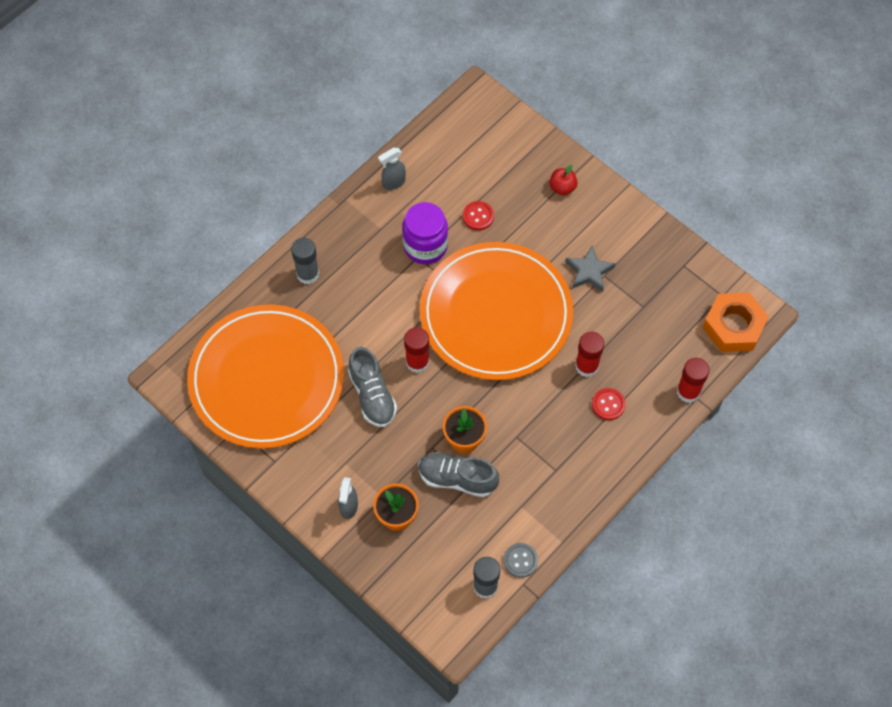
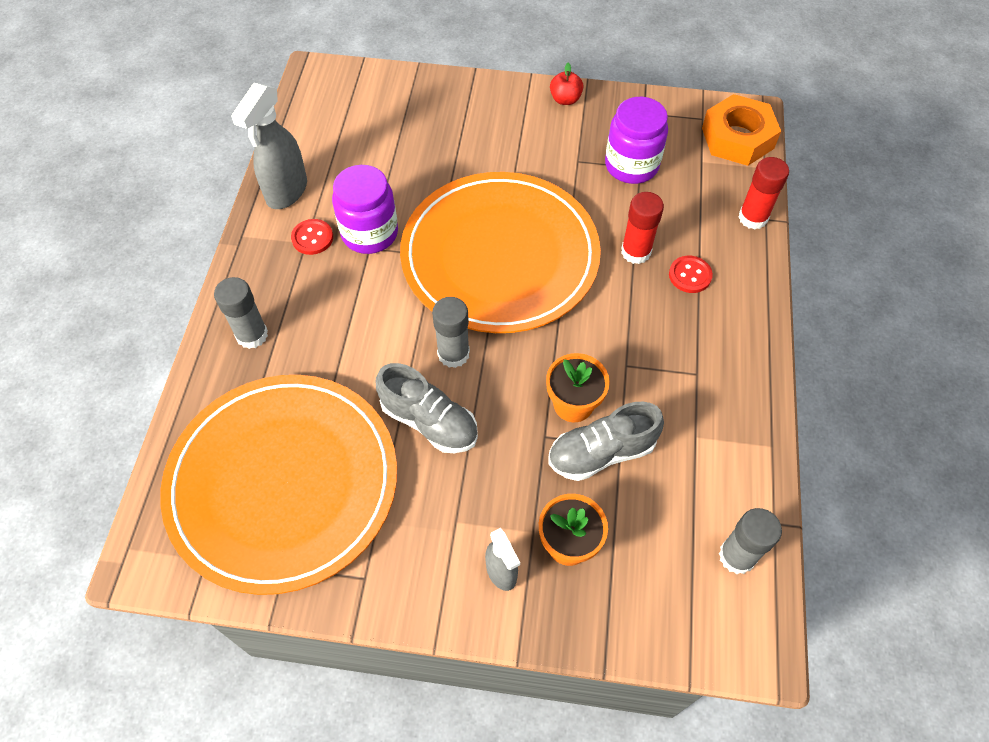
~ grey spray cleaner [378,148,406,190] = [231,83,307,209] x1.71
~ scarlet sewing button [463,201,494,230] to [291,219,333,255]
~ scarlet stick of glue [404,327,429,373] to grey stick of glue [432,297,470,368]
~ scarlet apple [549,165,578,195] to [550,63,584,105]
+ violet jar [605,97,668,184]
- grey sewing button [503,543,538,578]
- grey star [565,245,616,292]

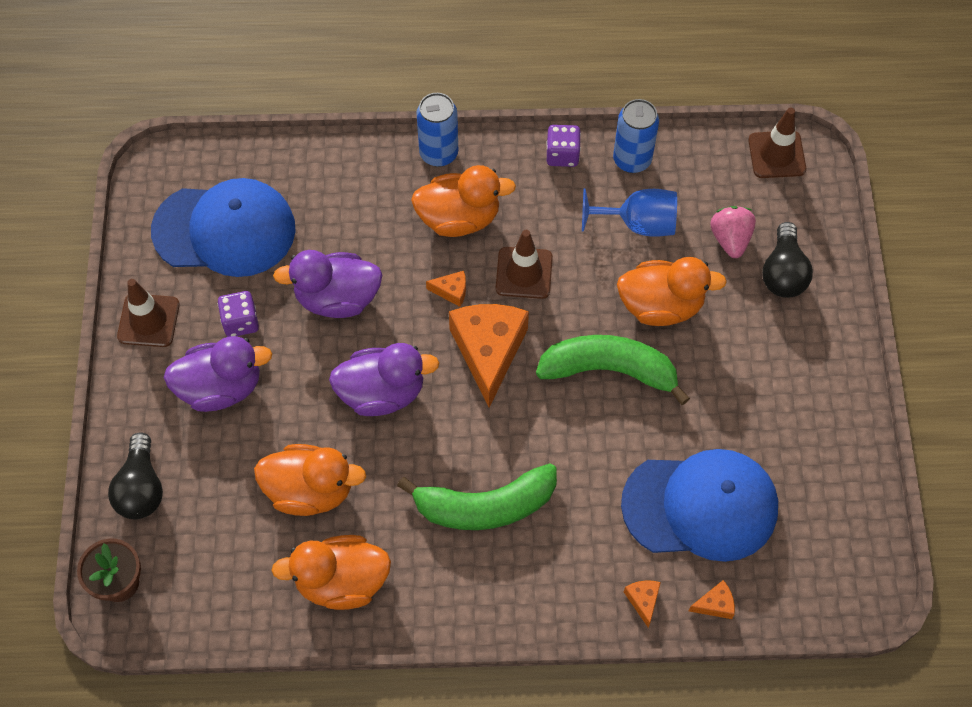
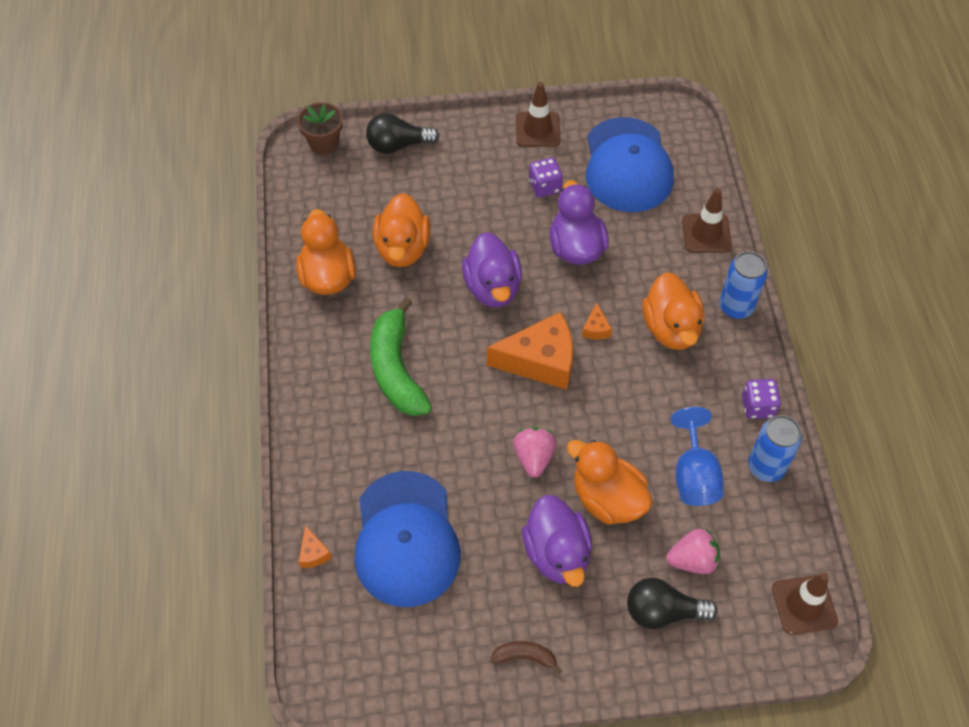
+ dark brown banana [490,641,562,675]
~ emerald banana [536,335,690,405] to rose-pink strawberry [513,427,556,478]
~ violet duck [163,336,272,412] to [522,495,592,587]
~ orange-coloured duck [617,257,727,326] = [567,440,653,524] 135 degrees clockwise
~ dark brown traffic cone [496,230,553,299] to [682,188,732,253]
- orange-coloured cheese wedge [624,580,661,628]

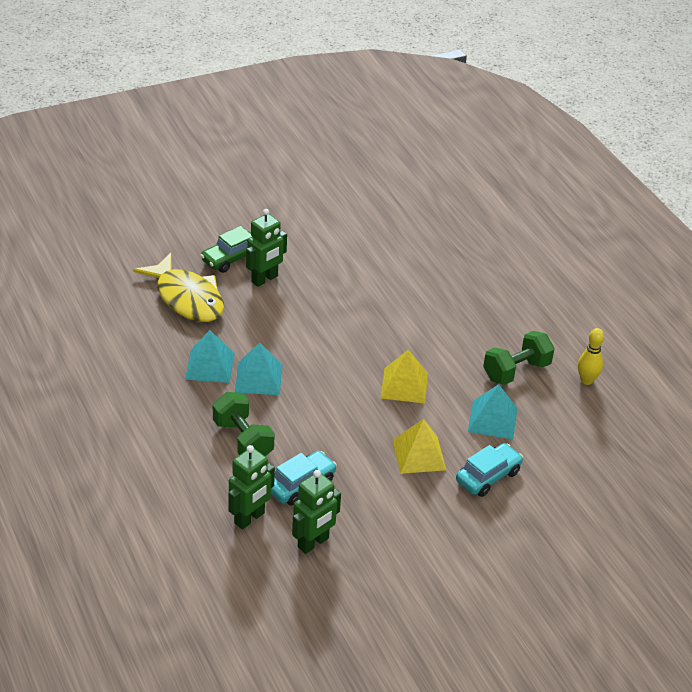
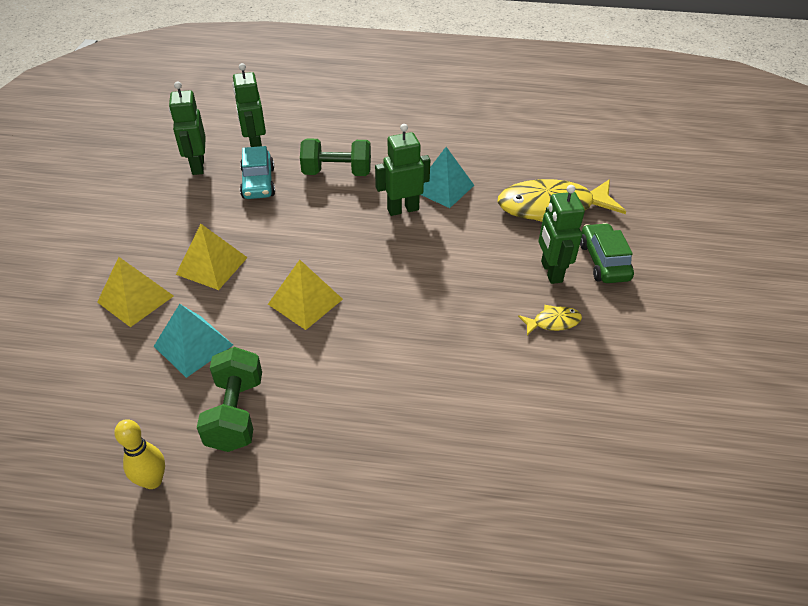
~ aqua automobile [456,443,523,497] to yellow pyramid shape [97,257,174,327]
~ aqua pyramid shape [235,342,282,395] to emerald robot figure [375,124,430,216]
+ yellow fish figure [518,305,582,335]

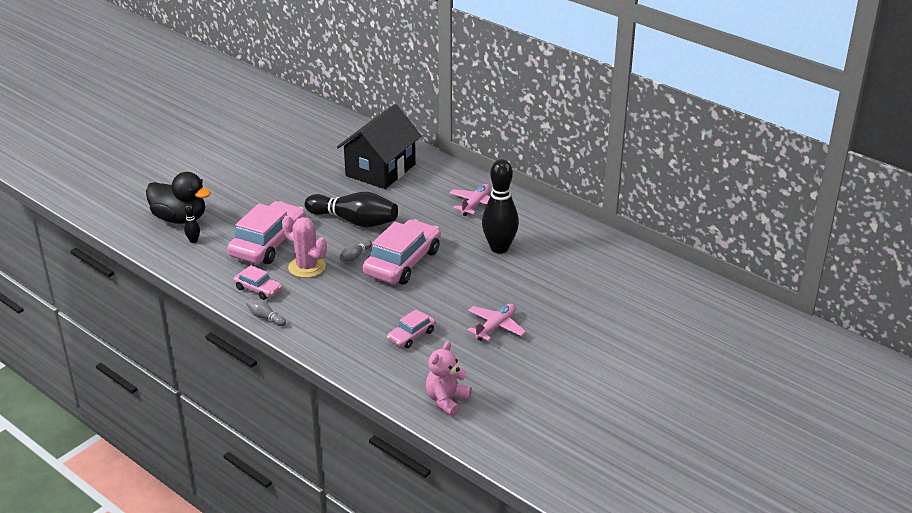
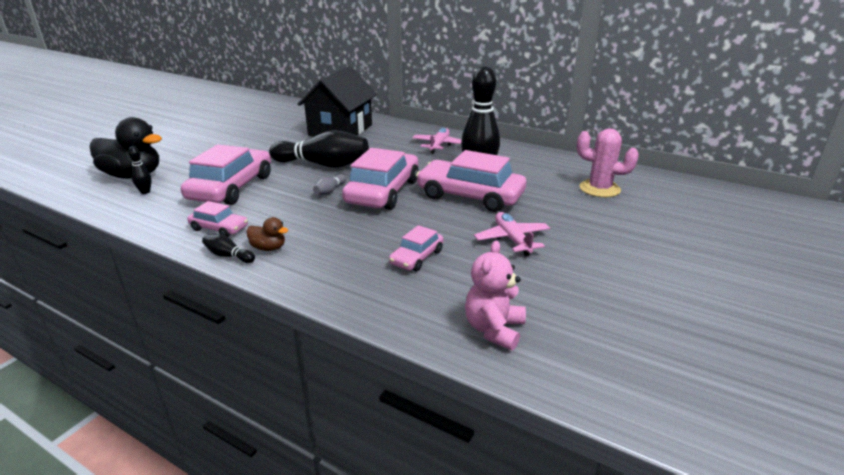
~ grey tenpin [247,299,286,326] to ebony tenpin [202,234,255,263]
+ dark brown duck [246,217,288,251]
+ rose-pink automobile [416,150,526,212]
~ rose-pink aeroplane [467,304,526,341] = [474,212,550,256] 45 degrees counterclockwise
~ rose-pink prickly plant [282,215,327,278] to [577,128,639,197]

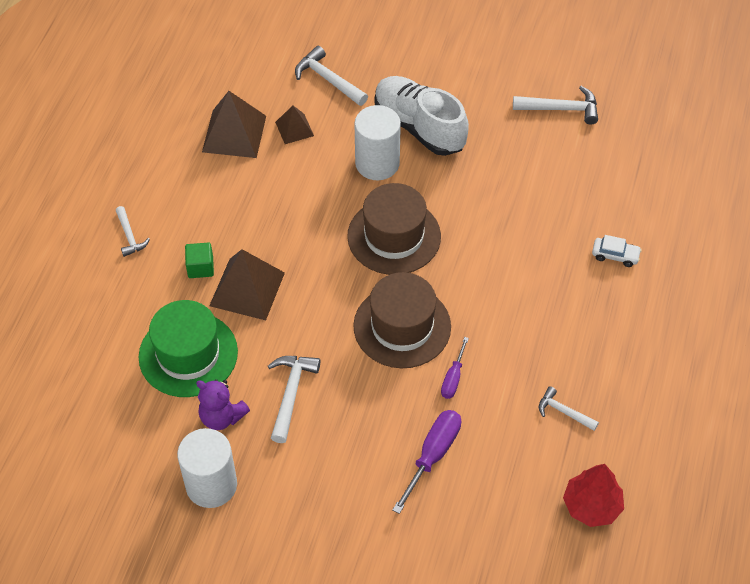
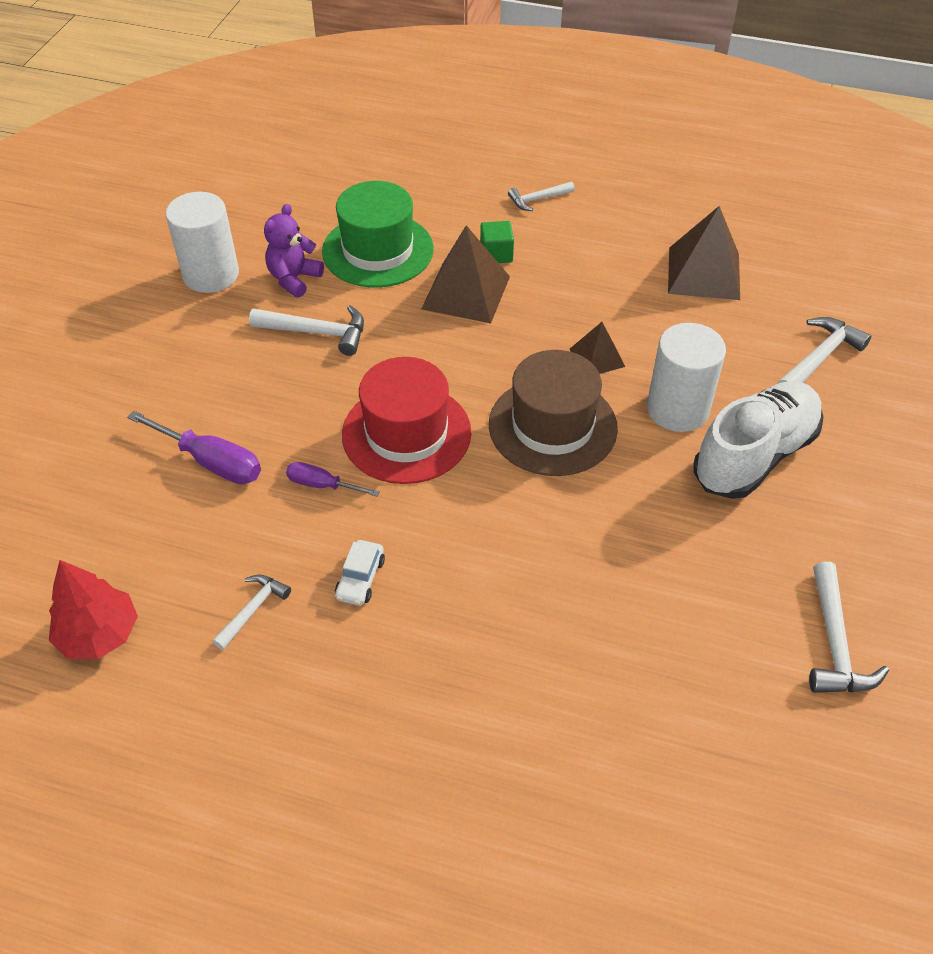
~ pure white automobile [592,235,642,267] to [335,540,385,606]
~ dark brown tall hat [353,272,451,368] to scarlet tall hat [342,357,471,484]
~ dark brown pyramid shape [275,106,314,144] to [570,322,625,374]

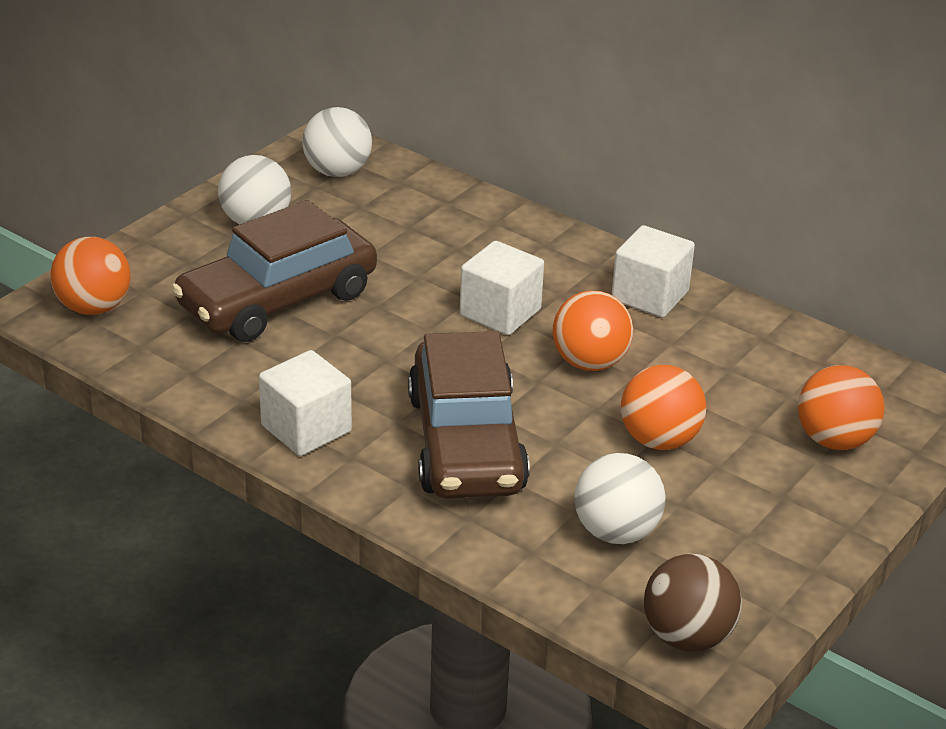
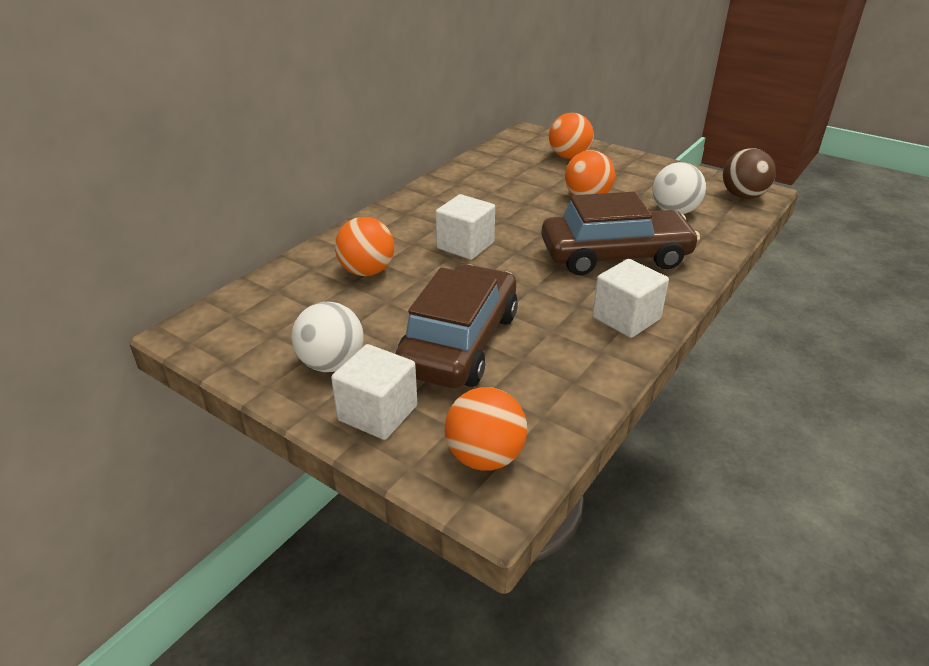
~ pure white cube [612,225,695,318] to [331,344,417,440]
~ orange-coloured ball [553,291,633,371] to [335,217,394,276]
~ dark brown automobile [171,200,377,342] = [396,264,518,388] 120 degrees counterclockwise
- pure white ball [302,107,372,177]

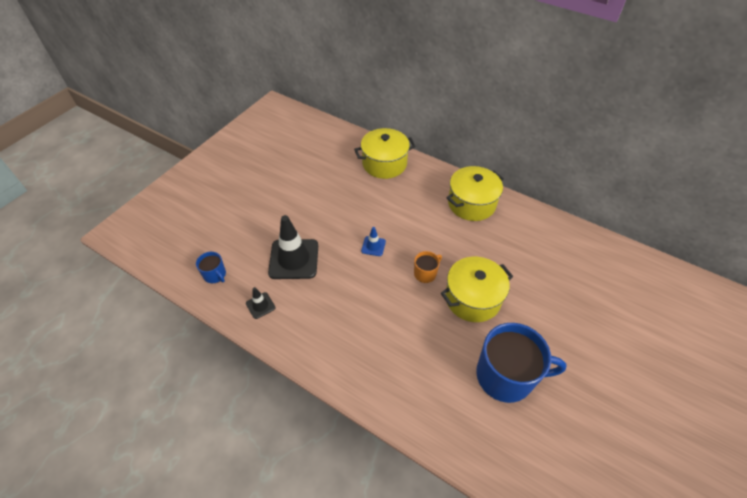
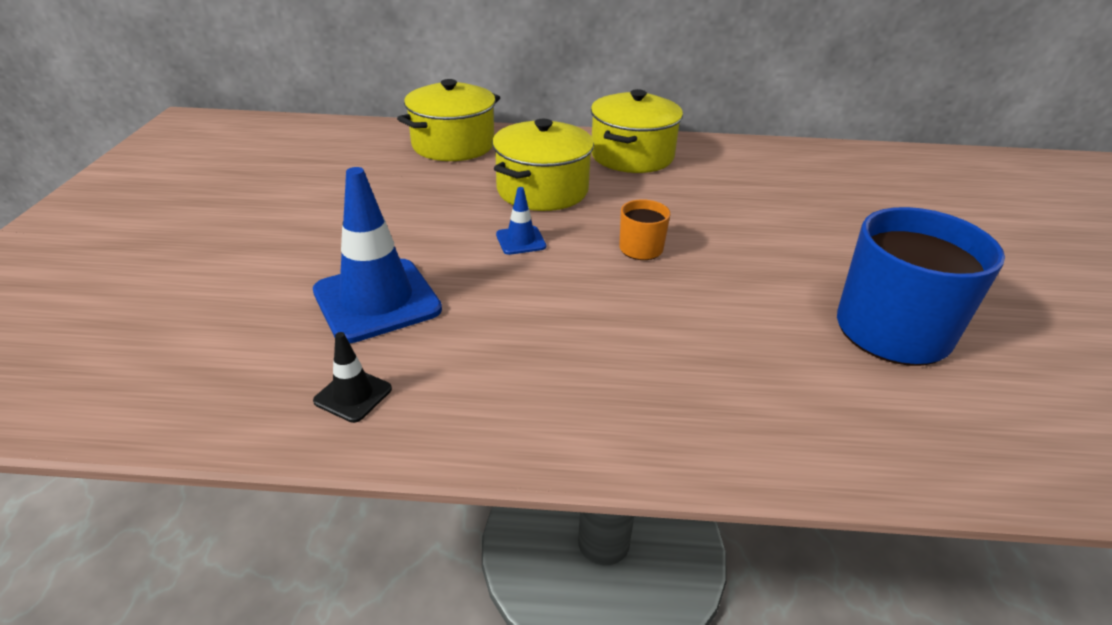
~ ebony traffic cone [268,215,318,279] to royal blue traffic cone [313,167,442,343]
~ yellow stockpot [441,257,513,322] to [492,119,594,211]
- royal blue mug [196,252,226,283]

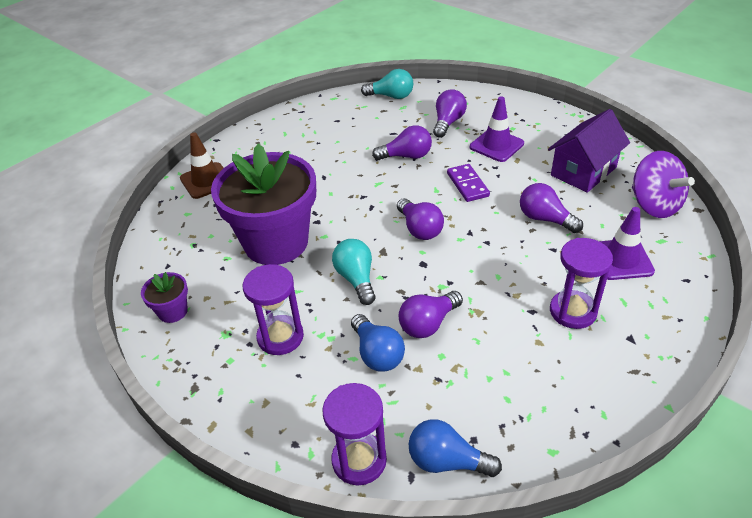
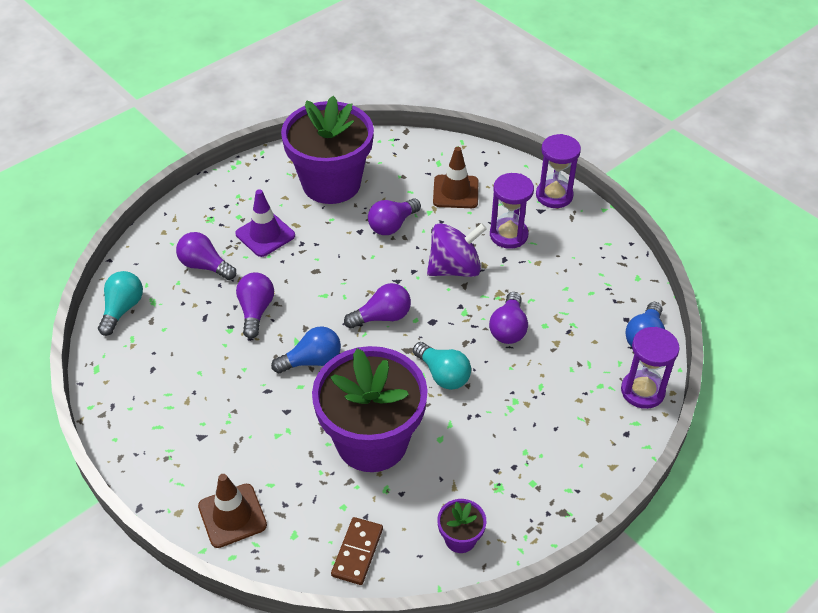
~ royal blue bulb [351,314,405,372] to [271,326,341,373]
~ violet cottage [548,109,630,193] to violet flower pot [281,96,374,204]
+ dark brown domino [331,517,383,585]
~ aqua bulb [332,239,376,305] = [413,342,471,390] 120 degrees counterclockwise
~ violet toy top [632,151,695,218] to [427,223,487,277]
~ violet traffic cone [599,207,655,280] to dark brown traffic cone [433,147,478,208]
~ violet bulb [398,291,463,338] = [489,292,528,344] 45 degrees clockwise
~ violet hourglass [243,264,304,355] to [536,134,581,208]
- violet domino [447,164,490,202]

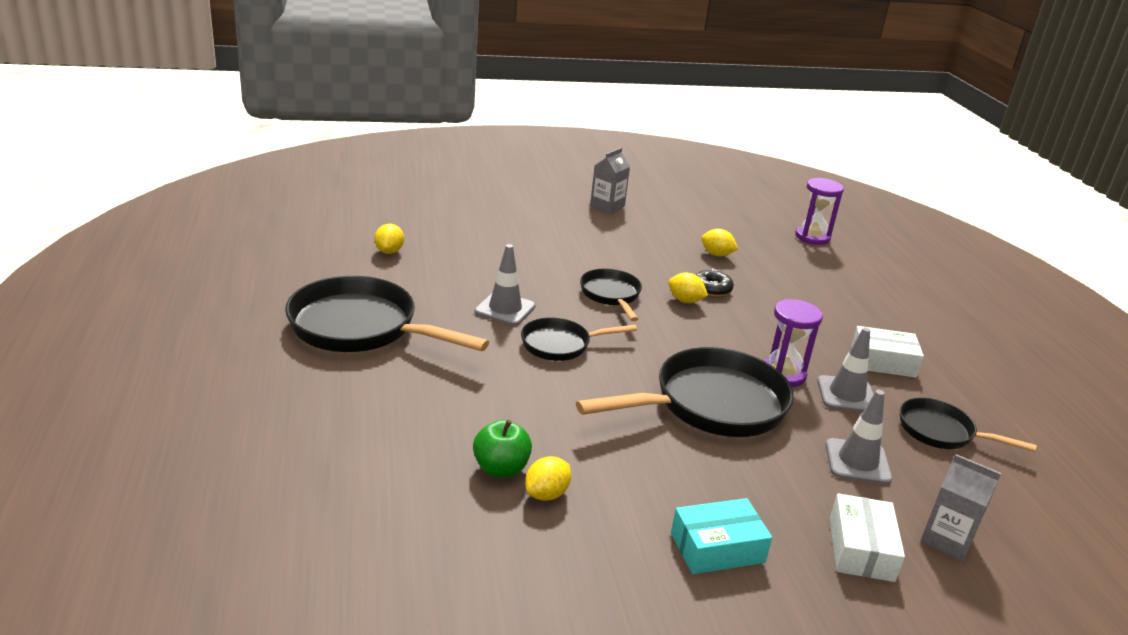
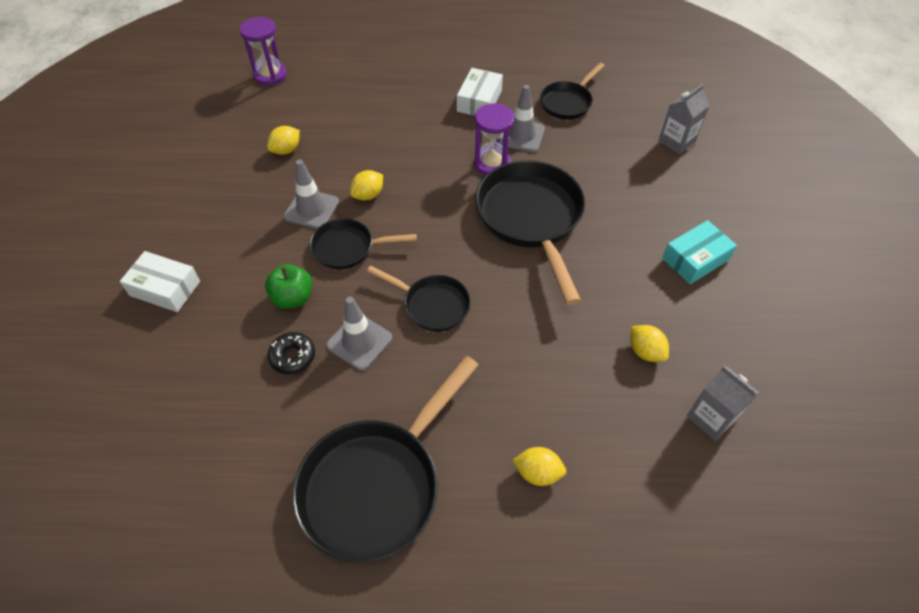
~ pure white package [830,494,905,582] to [120,251,200,312]
~ emerald apple [473,420,532,478] to [265,264,312,309]
~ ebony glazed donut [696,269,734,296] to [268,332,315,374]
~ grey traffic cone [826,390,892,484] to [284,160,339,229]
~ ebony pan [521,317,637,361] = [367,266,471,332] 60 degrees counterclockwise
~ yellow toy lemon [374,224,404,254] to [512,447,566,486]
~ aqua package [671,498,772,574] = [662,220,737,284] 60 degrees clockwise
~ grey milk carton [590,148,630,214] to [687,366,759,441]

